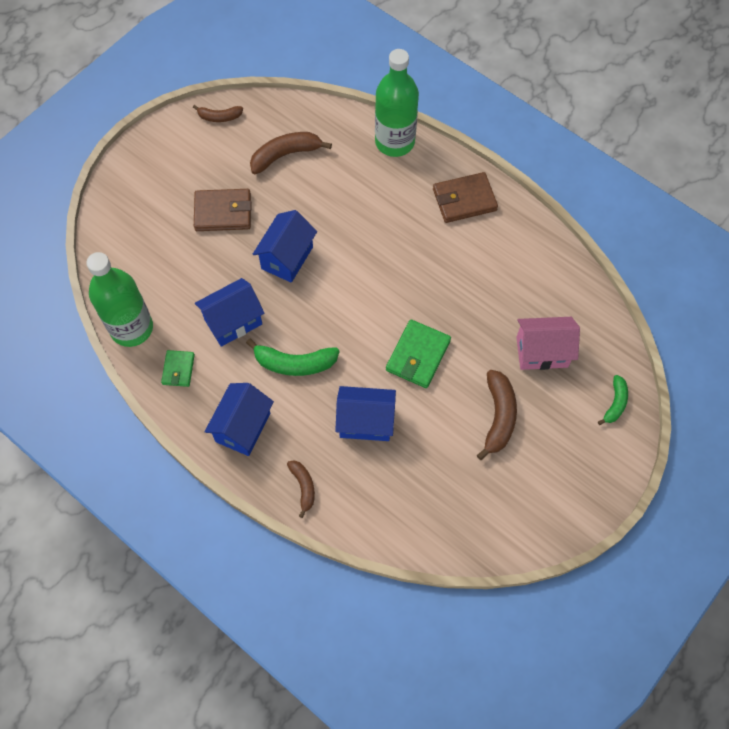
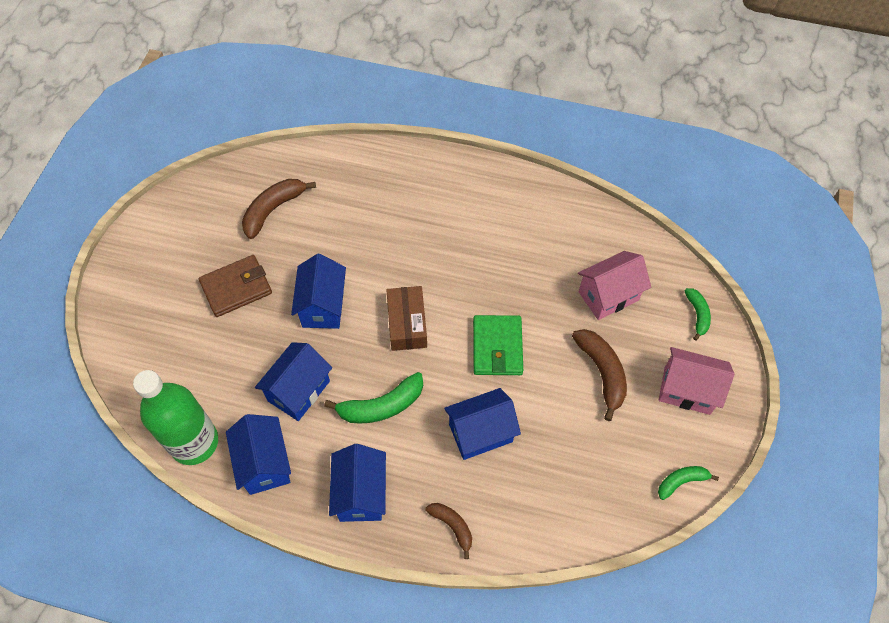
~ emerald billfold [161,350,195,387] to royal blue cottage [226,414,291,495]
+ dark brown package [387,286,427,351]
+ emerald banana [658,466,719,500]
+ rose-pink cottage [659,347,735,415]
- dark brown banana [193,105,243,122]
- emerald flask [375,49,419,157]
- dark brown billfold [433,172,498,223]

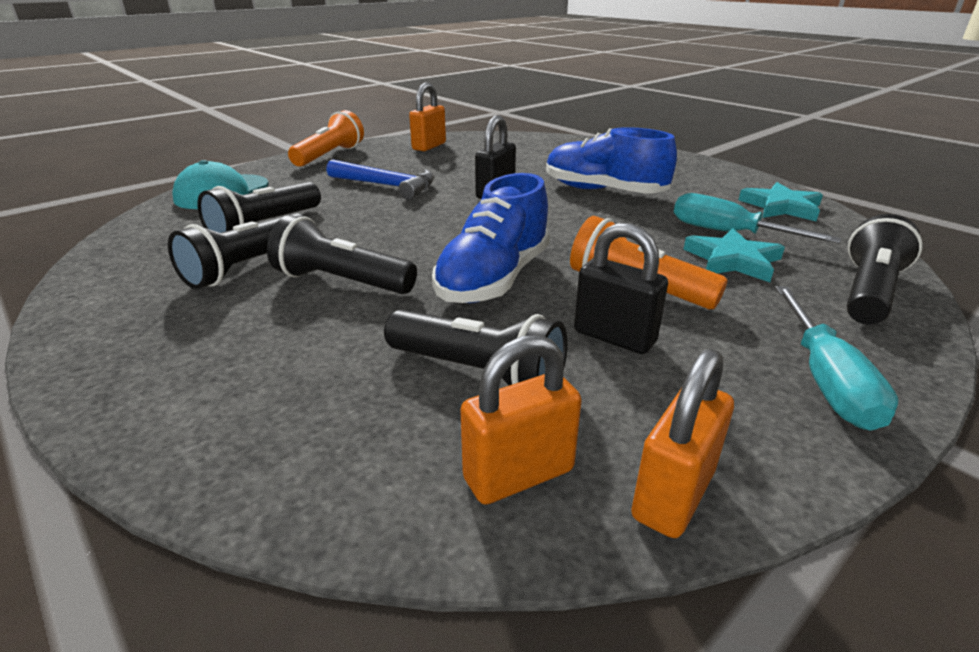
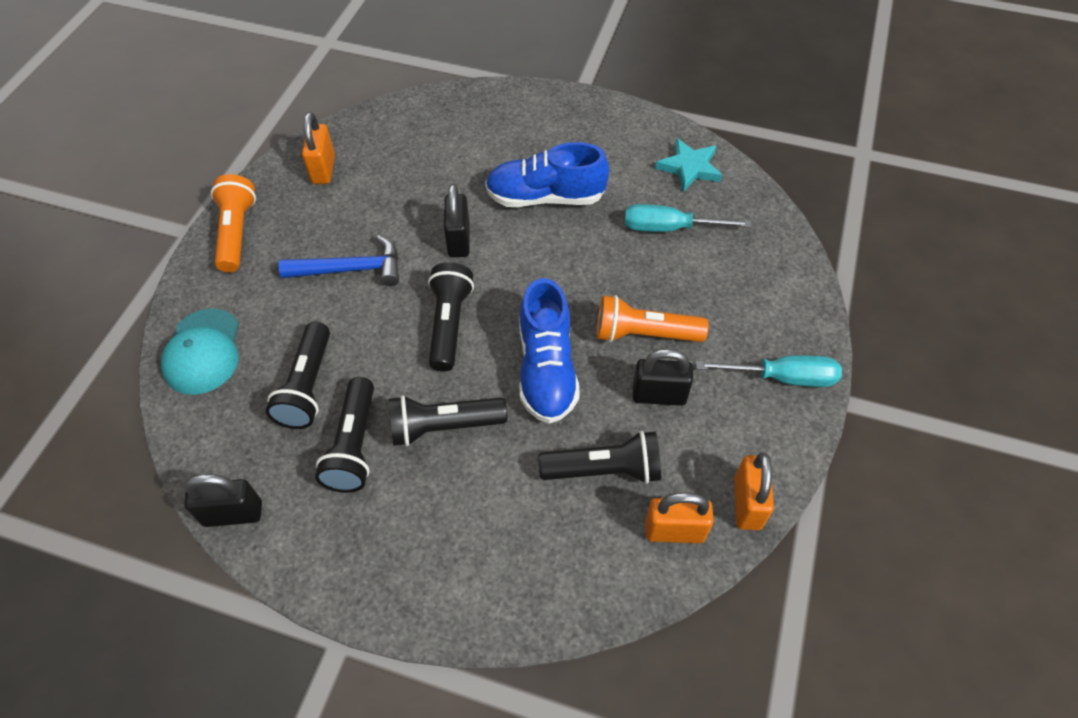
+ ebony lock [184,474,262,527]
~ ebony flashlight [847,214,923,325] to [428,262,474,371]
~ orange-coloured lock [460,335,582,505] = [645,492,714,543] 60 degrees clockwise
~ aqua flat screwdriver [775,286,899,431] = [696,355,842,387] 60 degrees counterclockwise
- aqua star [683,228,785,282]

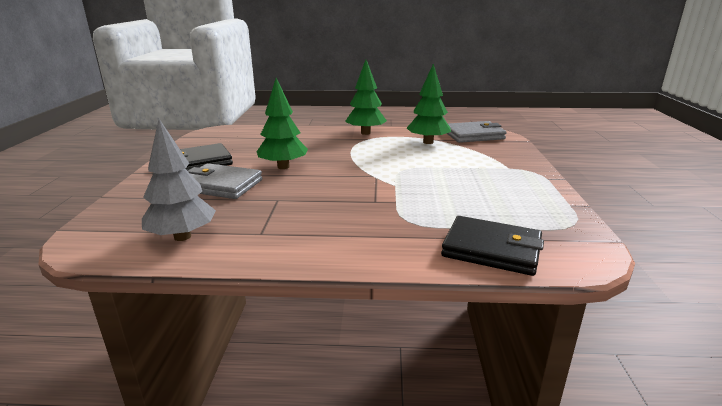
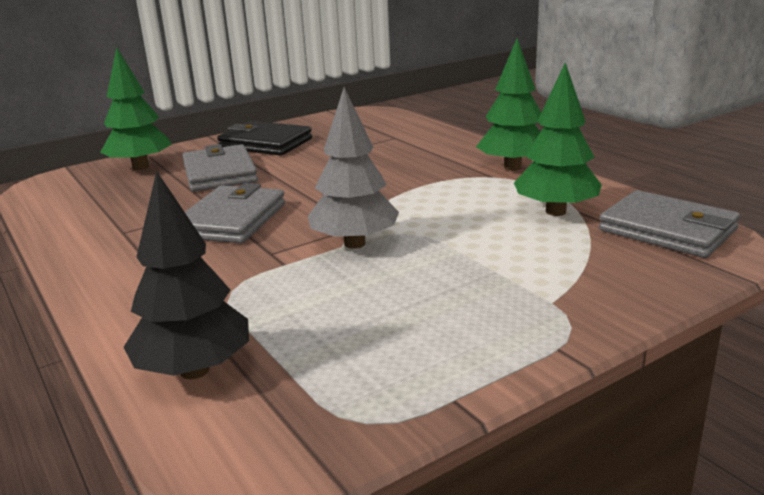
~ emerald toy tree [256,78,308,169] to [100,47,172,170]
~ ebony billfold [441,216,544,276] to ebony toy tree [123,171,249,379]
+ grey billfold [185,183,285,243]
~ grey toy tree [142,119,216,241] to [308,87,399,249]

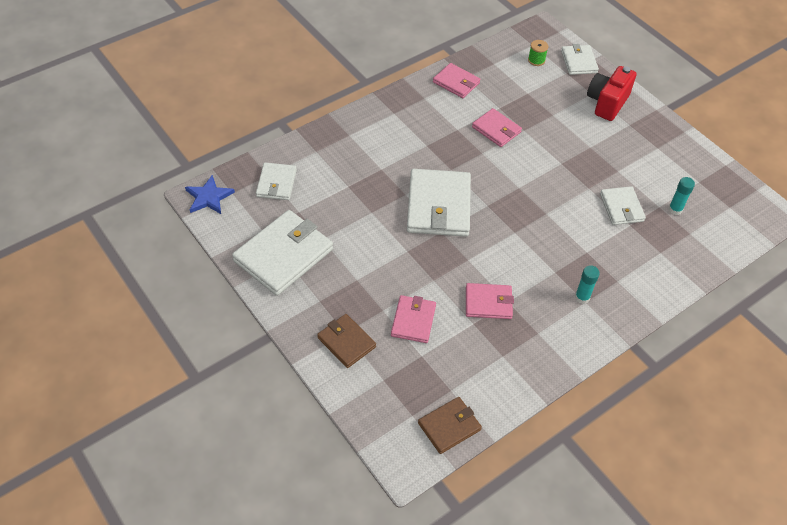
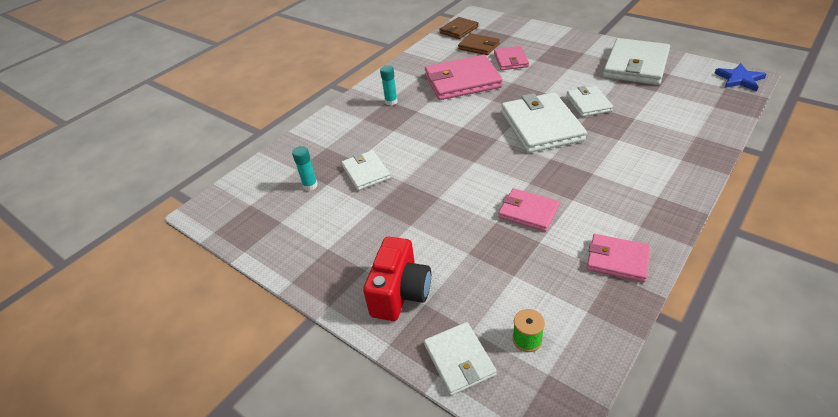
~ rose-pink billfold [466,283,514,319] = [425,55,503,100] x1.79
~ dark brown billfold [317,314,376,368] to [458,33,500,55]
~ pure white billfold [256,162,297,200] to [566,86,613,117]

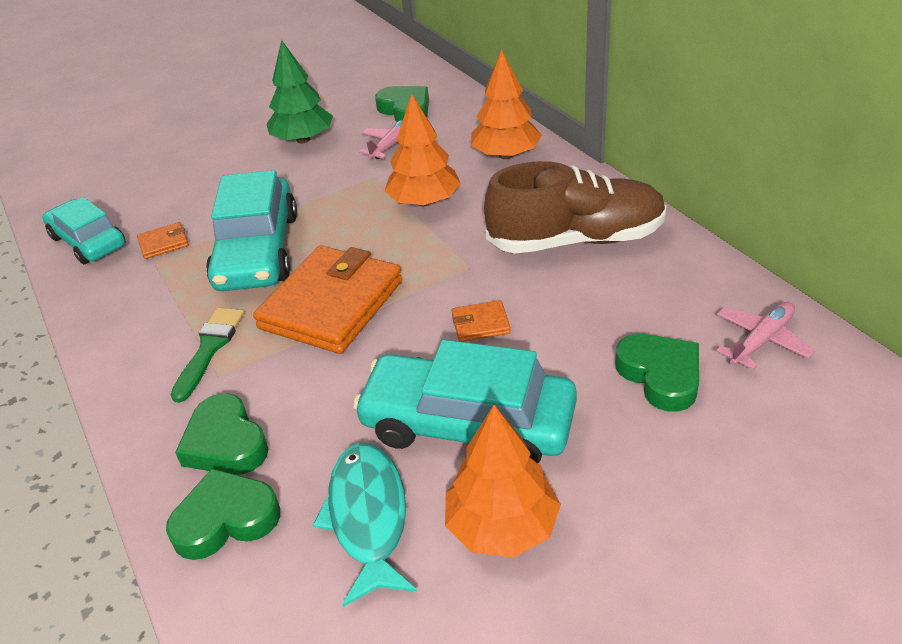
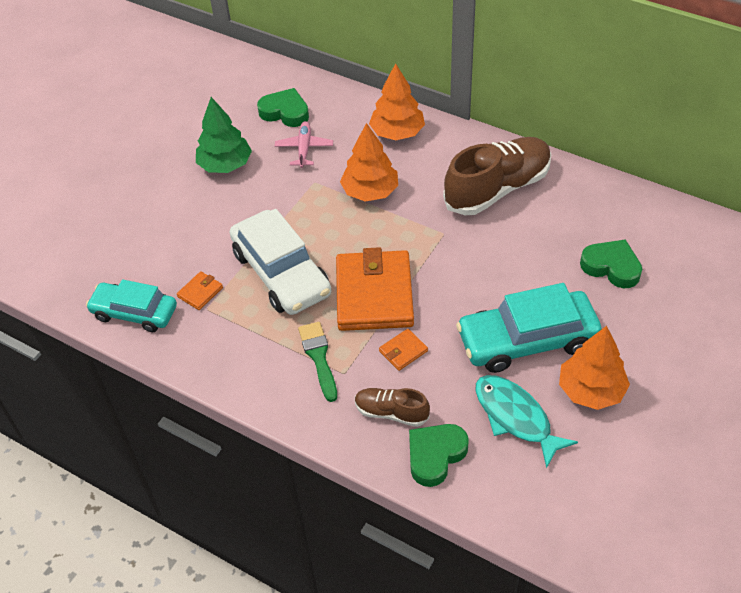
~ aqua automobile [206,170,297,291] to pure white automobile [230,209,331,315]
~ emerald heart shape [175,393,269,475] to dark brown sneaker [355,388,430,427]
~ orange-coloured billfold [452,300,511,342] to [379,329,428,371]
- rose-pink aeroplane [716,302,815,370]

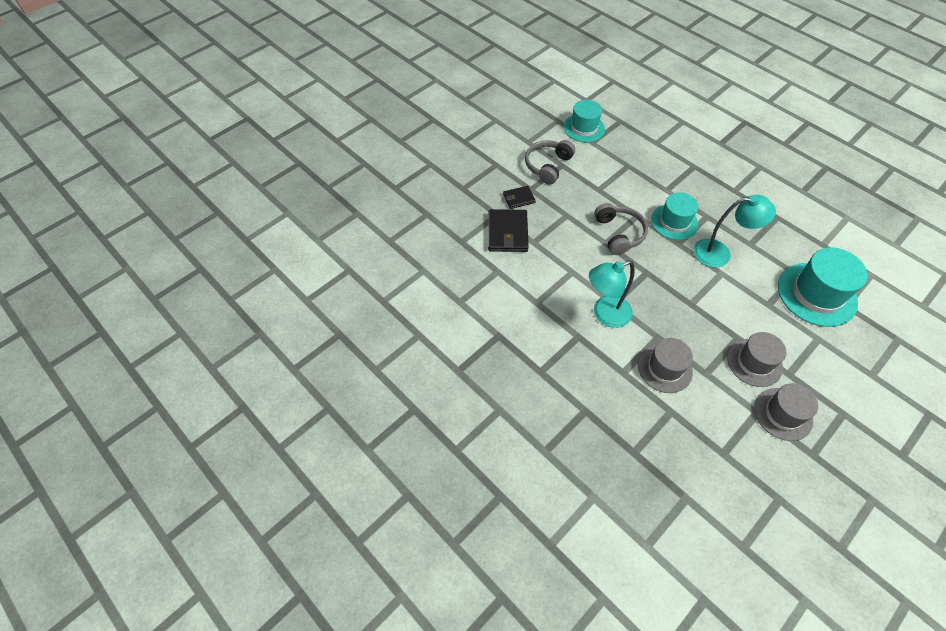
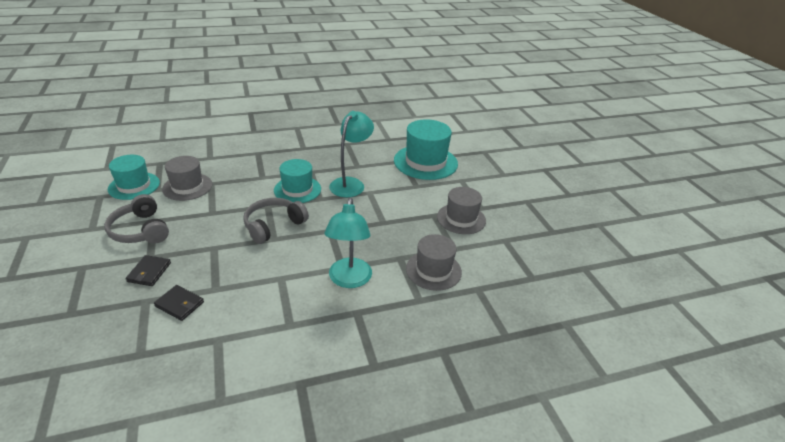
~ ebony billfold [488,209,529,252] = [154,285,204,321] x0.57
~ grey tall hat [754,383,818,441] to [162,156,212,201]
~ grey over-ear headphones [594,203,648,255] = [243,198,309,244] 60 degrees counterclockwise

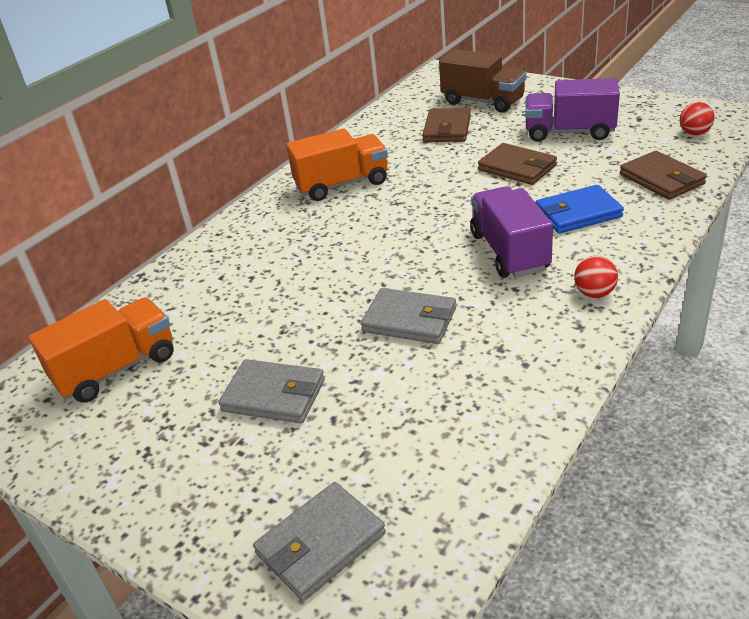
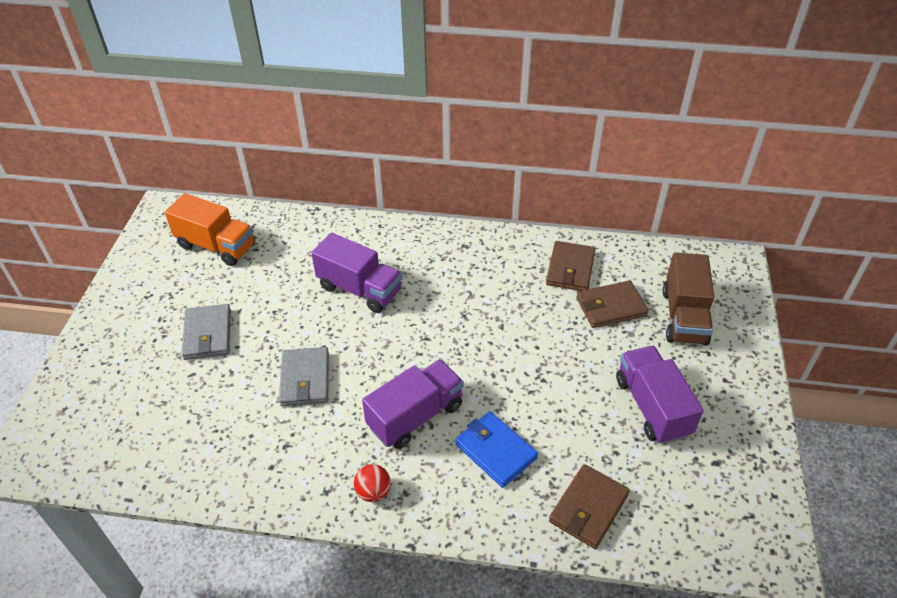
+ violet truck [311,233,402,313]
~ dark brown billfold [478,143,557,185] to [546,241,595,291]
- grey billfold [253,482,386,601]
- orange-coloured truck [286,128,388,201]
- scarlet ball [680,102,715,135]

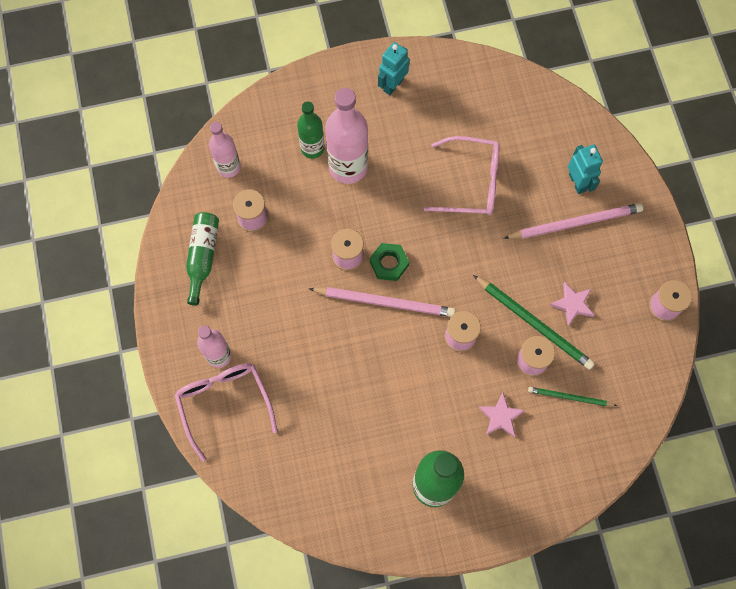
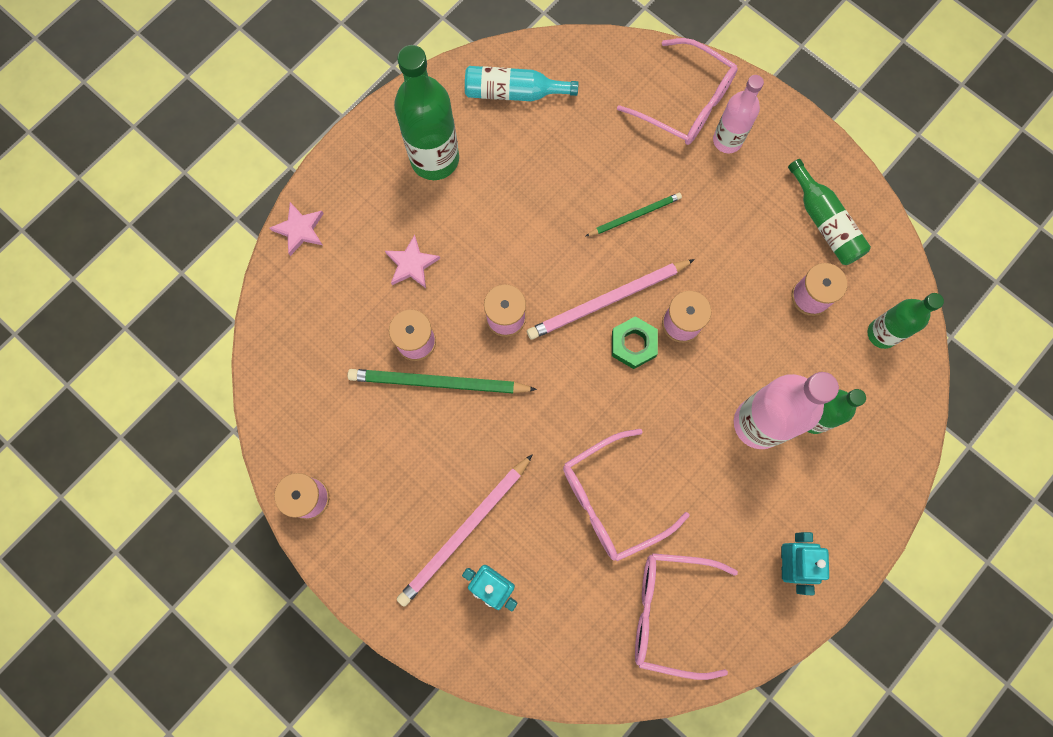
~ rose-pink star [550,282,594,326] to [270,202,324,256]
+ aqua flask [465,66,579,101]
~ emerald pencil [528,387,617,406] to [586,193,682,236]
+ rose-pink eyeglasses [635,553,738,680]
~ rose-pink flask [209,122,241,178] to emerald flask [867,293,944,349]

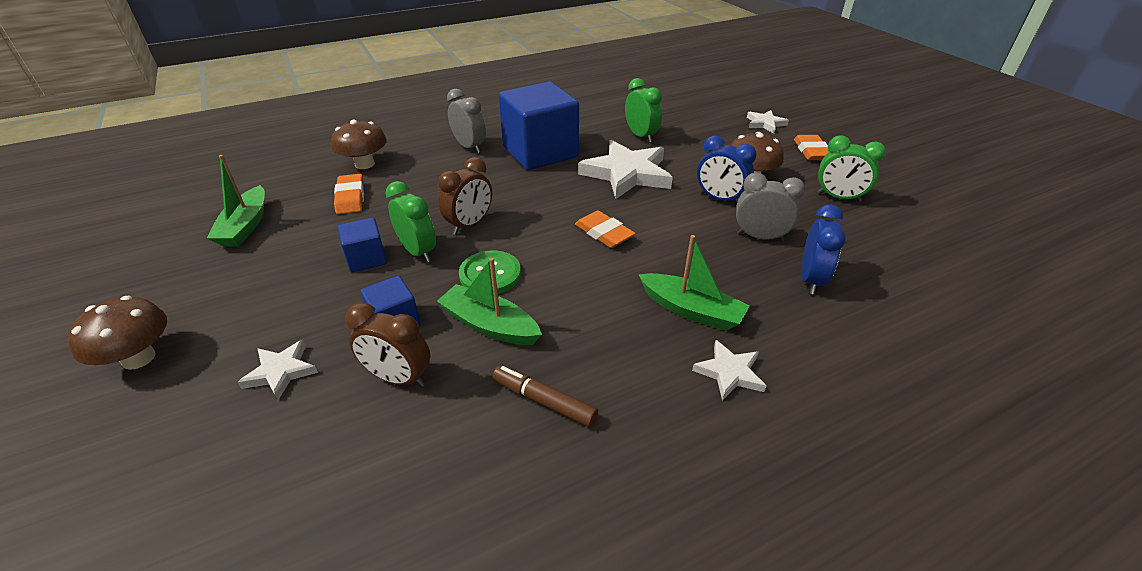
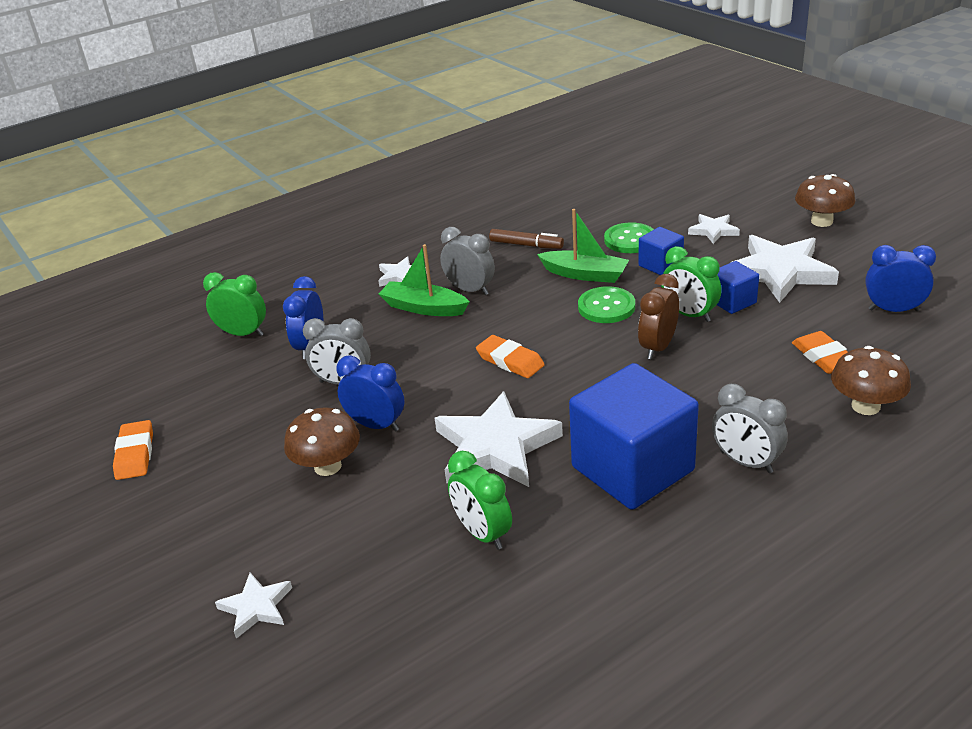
~ orange-coloured gum eraser [794,135,829,160] to [113,420,153,480]
~ emerald bedside clock [817,135,886,202] to [203,272,266,336]
+ grey bedside clock [440,227,495,295]
~ dark brown bedside clock [345,302,430,387] to emerald sewing button [604,222,654,253]
+ pure white star [730,235,839,303]
~ emerald toy boat [207,155,265,247] to royal blue bedside clock [865,245,936,312]

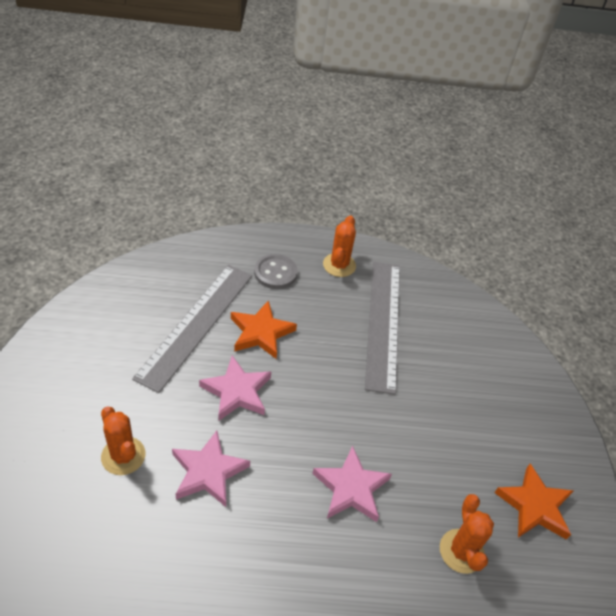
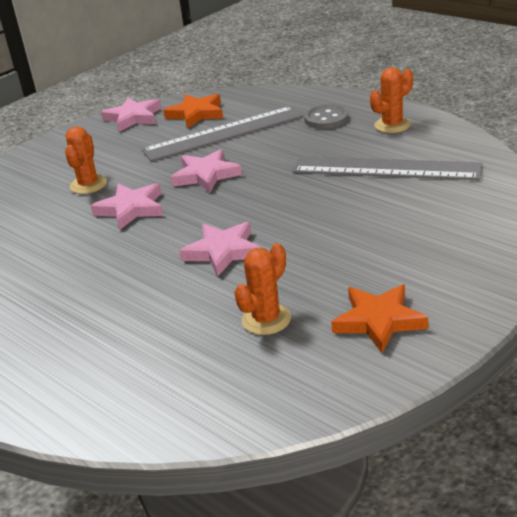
+ rose-pink star [101,97,161,132]
~ orange-coloured star [231,300,297,359] to [163,94,223,128]
~ grey straightedge [365,262,400,395] = [293,156,482,180] 60 degrees clockwise

